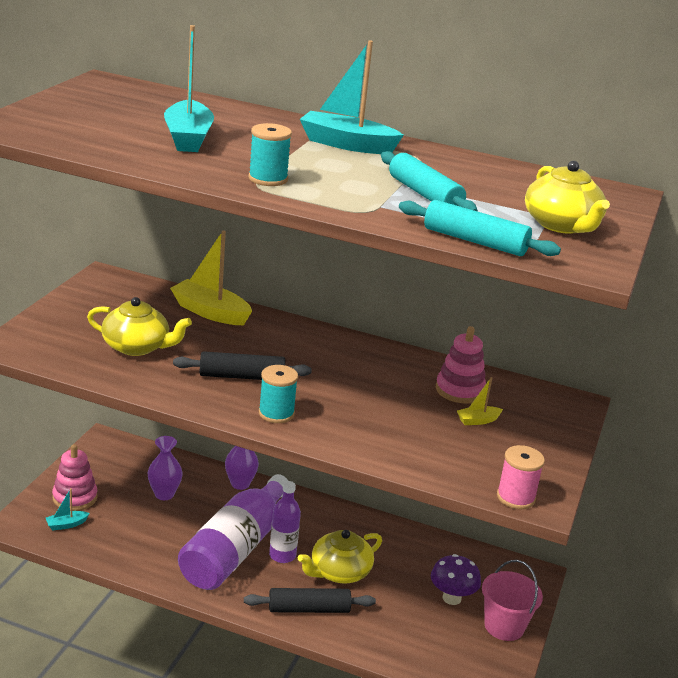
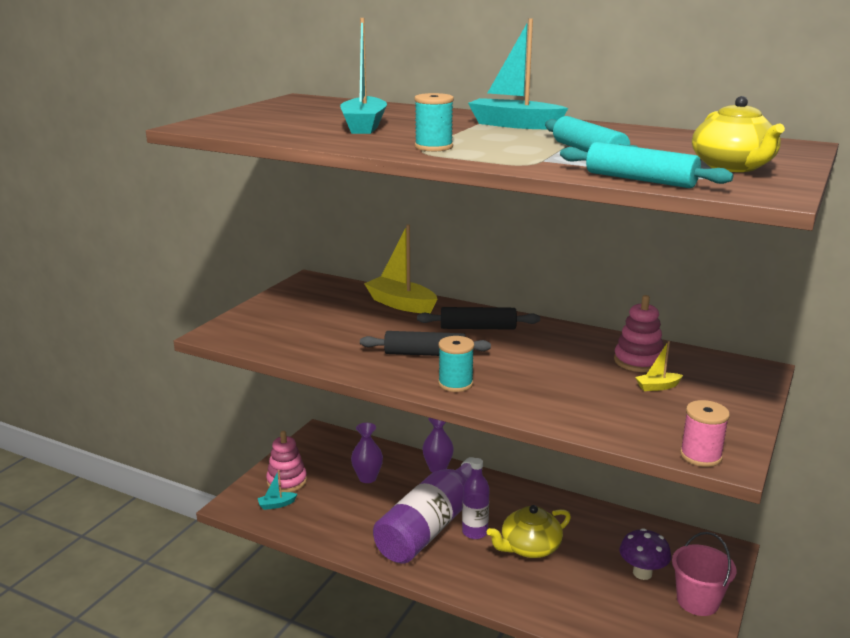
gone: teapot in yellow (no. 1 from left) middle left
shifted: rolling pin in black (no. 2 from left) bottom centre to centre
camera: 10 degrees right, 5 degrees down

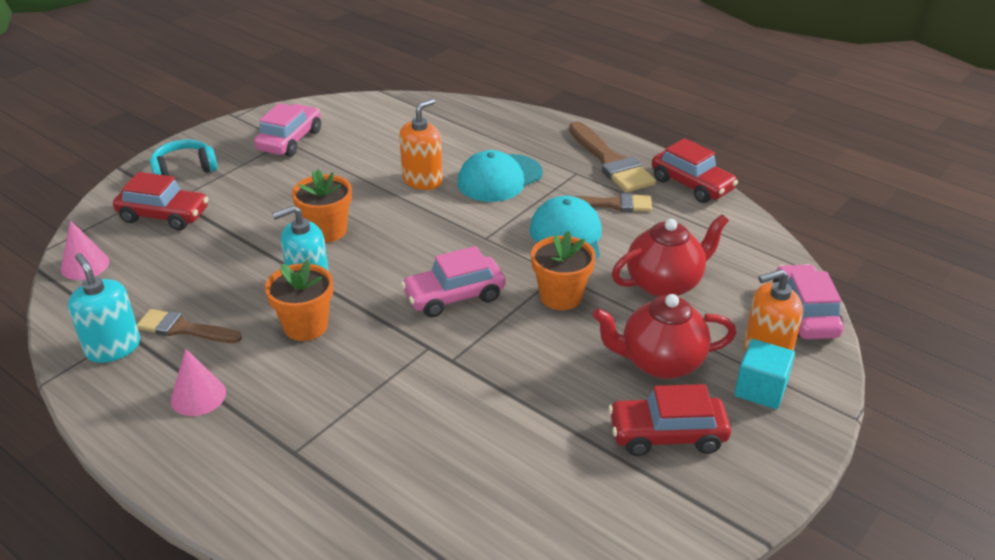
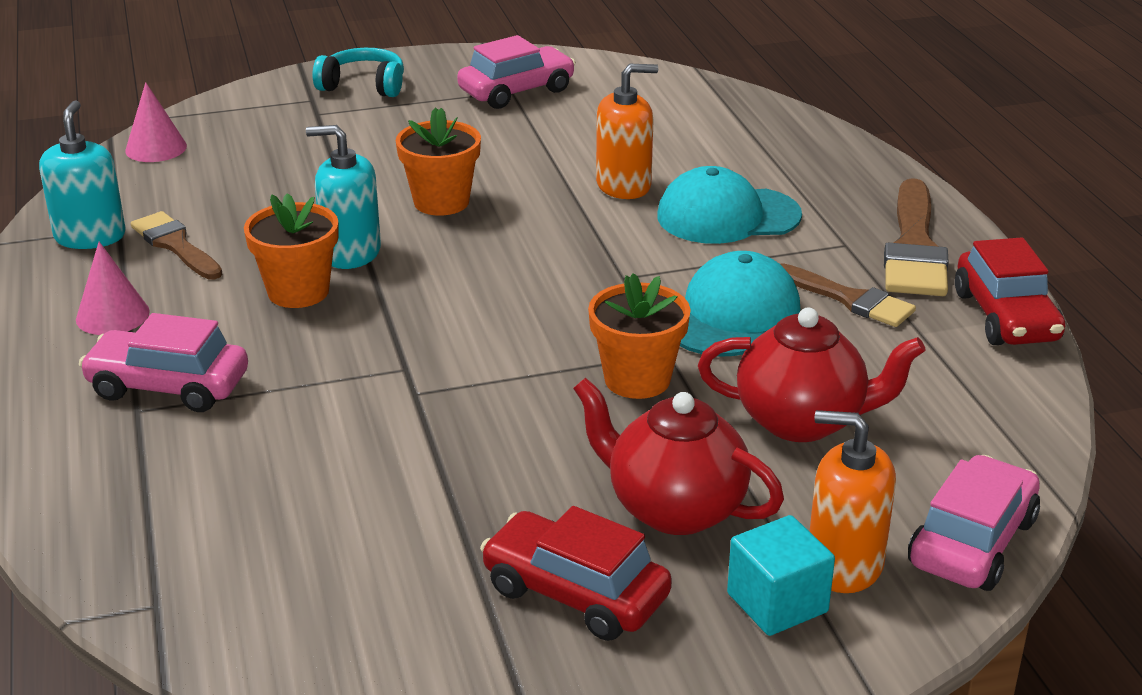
gone: car in red (no. 1 from left) middle left
shifted: car in pink (no. 2 from left in the first image) centre to car in pink (no. 1 from left) middle left
camera: 35 degrees right, 5 degrees down

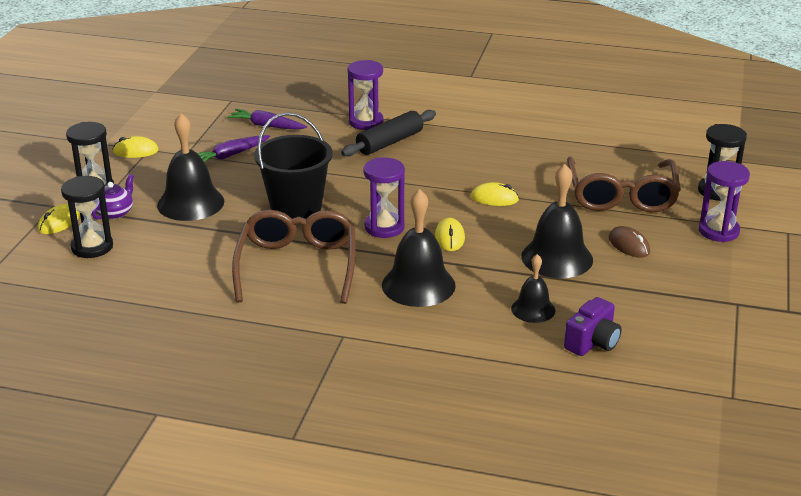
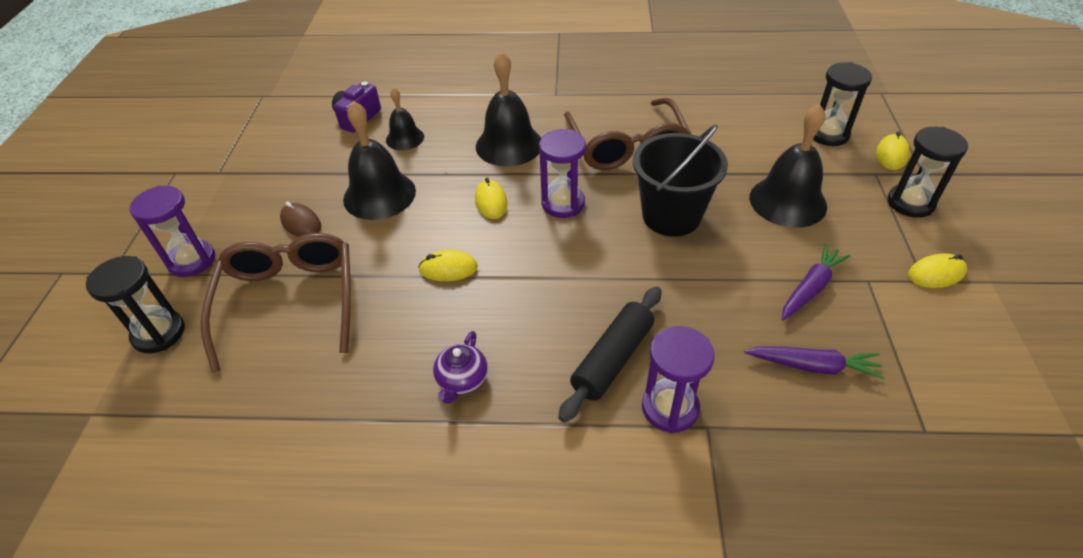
shifted: teapot in purple middle left to centre
camera: 170 degrees right, 15 degrees up

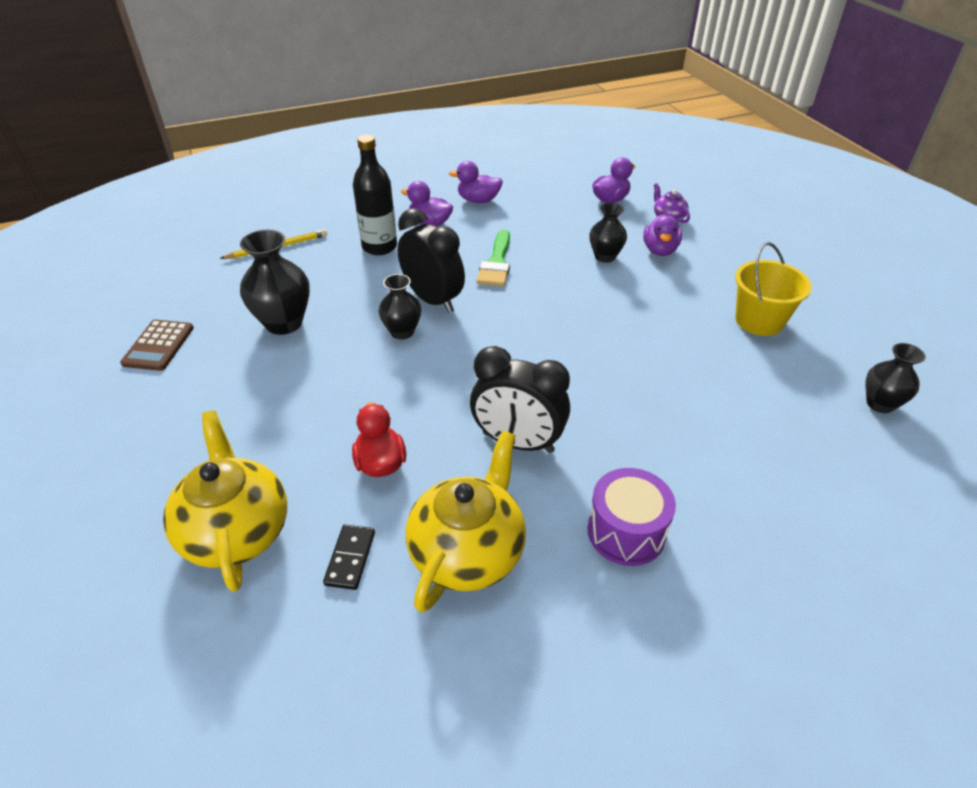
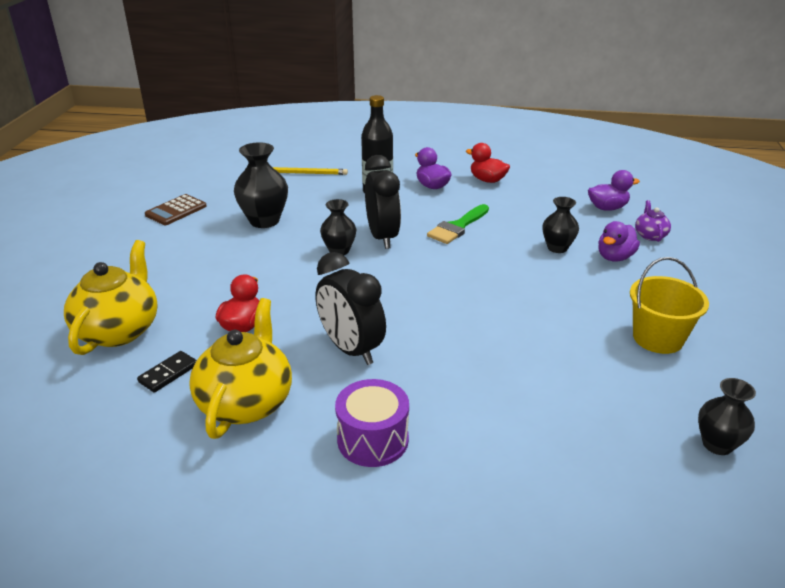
repainted: duck in purple (no. 2 from left) top centre to duck in red (no. 2 from left) top centre
rotated: teapot in yellow (no. 2 from left) centre = middle left 45 degrees counterclockwise
camera: 30 degrees right, 10 degrees down

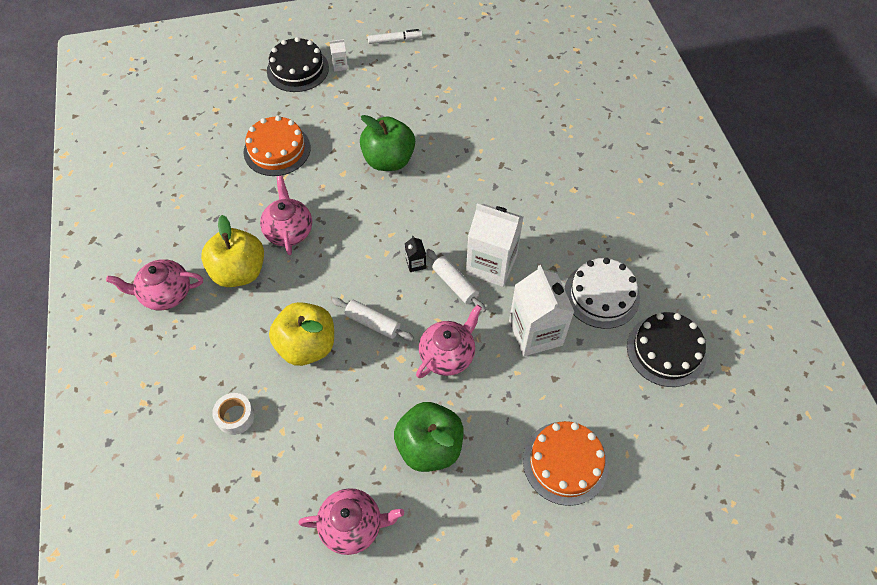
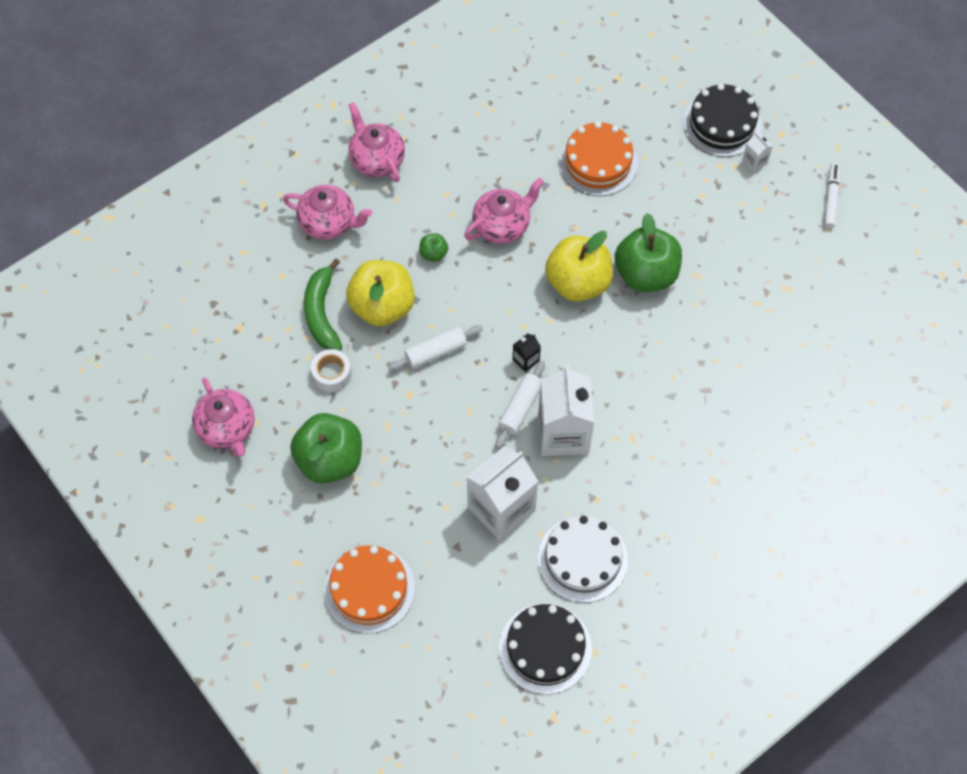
new: apple in green (no. 2 from left) top centre; banana in green centre
shifted: apple in yellow (no. 1 from left in the first image) middle left to apple in yellow (no. 2 from left) centre; teapot in pink (no. 4 from left in the first image) centre to teapot in pink (no. 2 from left) top centre; tape in white bottom left to centre
rotated: marker in white top centre = top right 135 degrees counterclockwise; rolling pin in white (no. 1 from left) centre = centre 60 degrees clockwise
camera: 65 degrees right, 5 degrees up

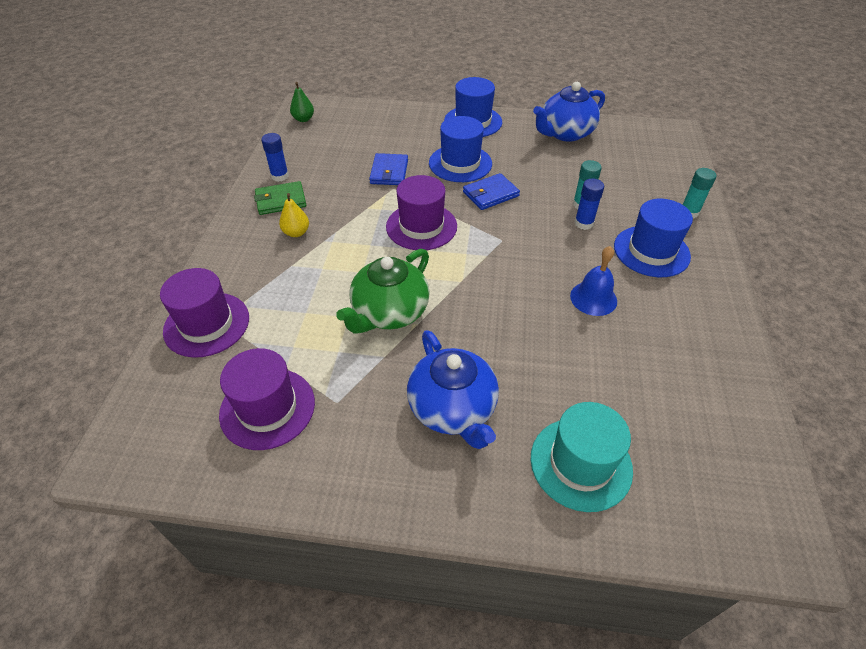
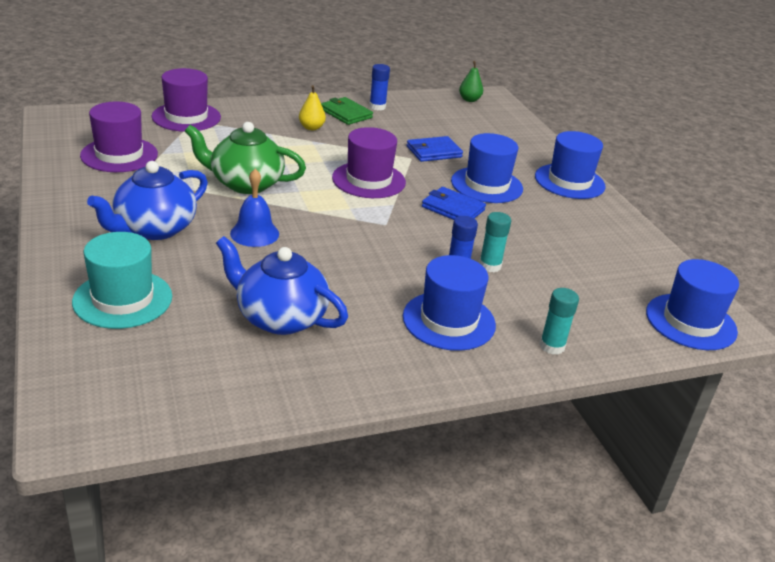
new: hat in blue (no. 4 from left) middle right
shifted: teapot in blue (no. 2 from left) top centre to centre; bell in blue middle right to middle left
camera: 60 degrees right, 15 degrees down

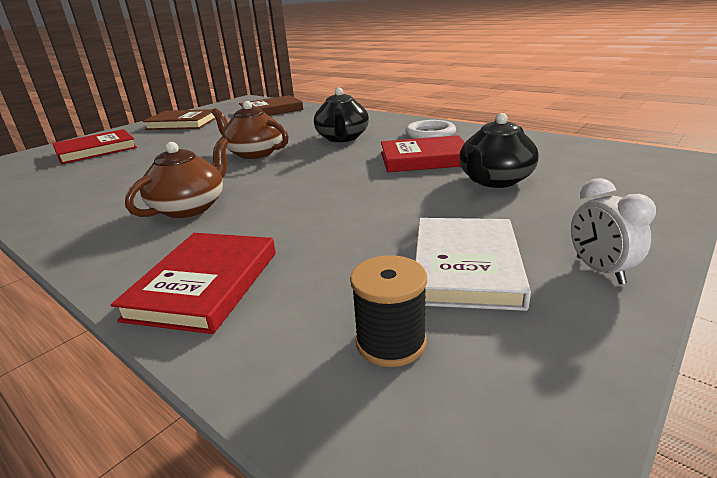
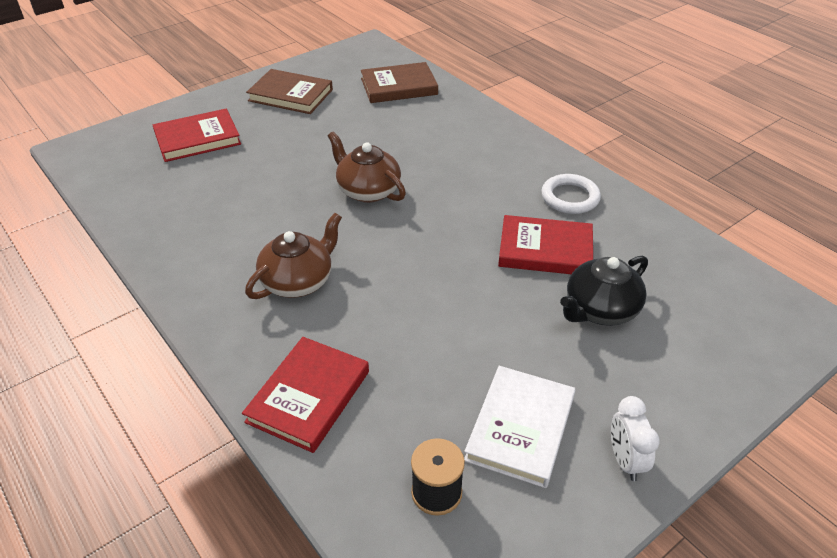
gone: teapot in black (no. 1 from left) top centre
camera: 10 degrees right, 15 degrees up

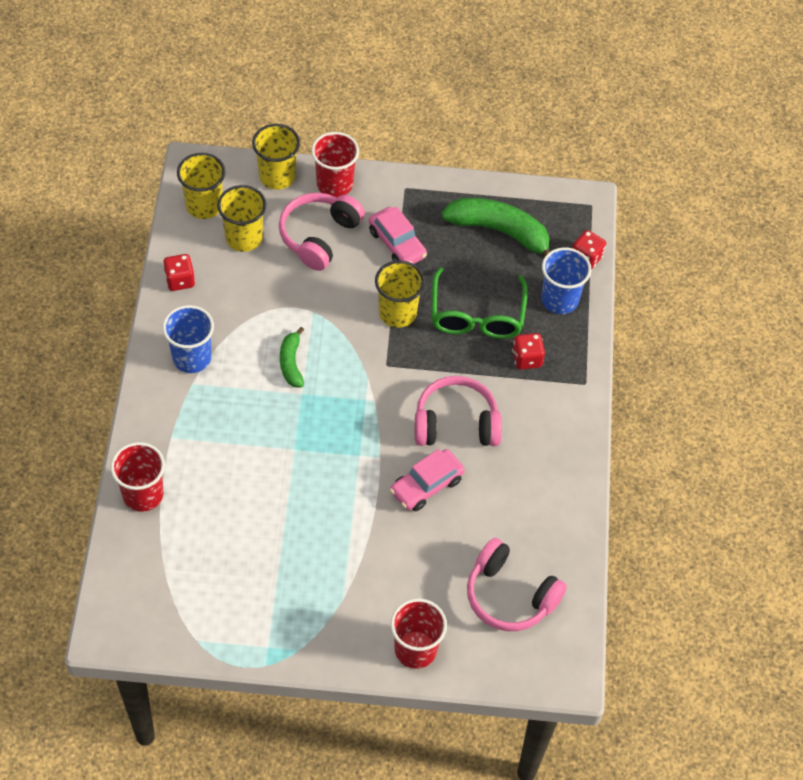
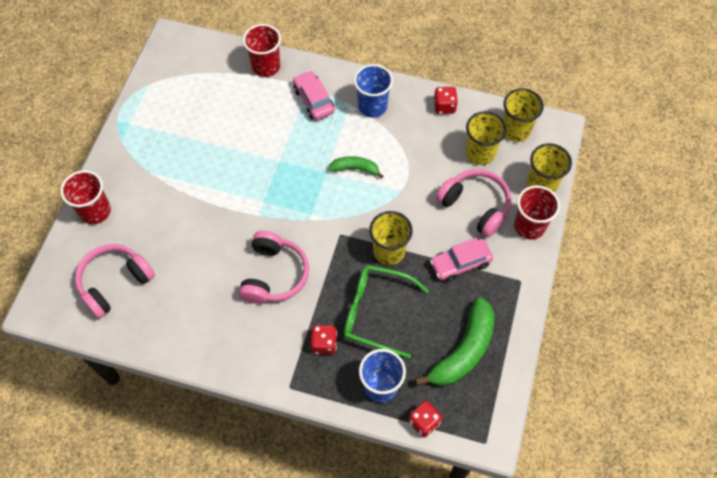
shifted: car in pink (no. 2 from left in the first image) centre to car in pink (no. 1 from left) top centre
camera: 105 degrees right, 5 degrees up

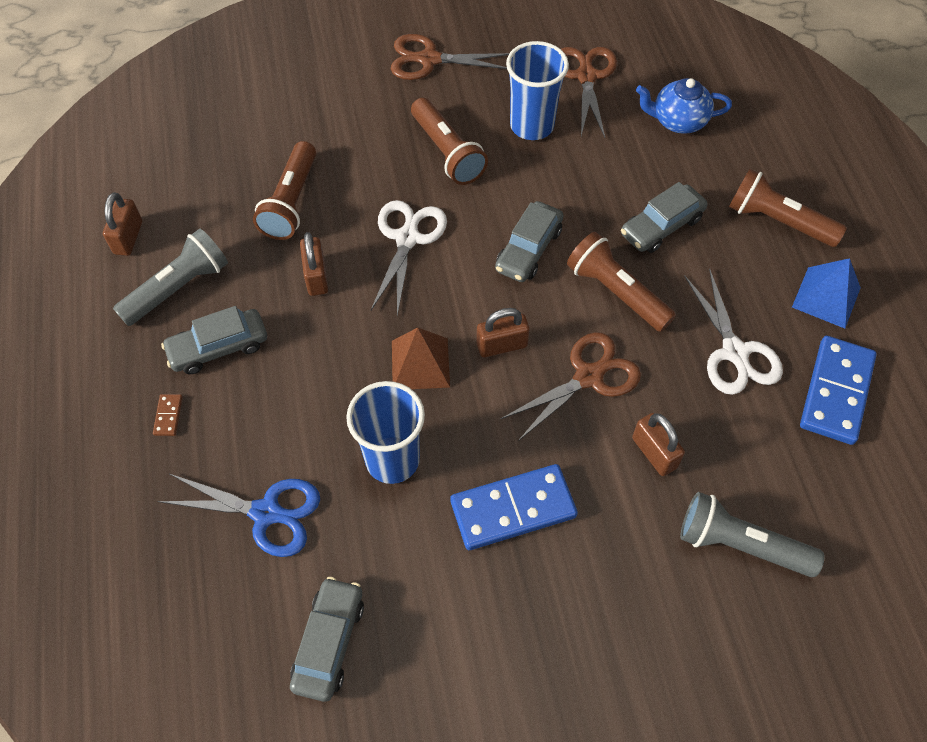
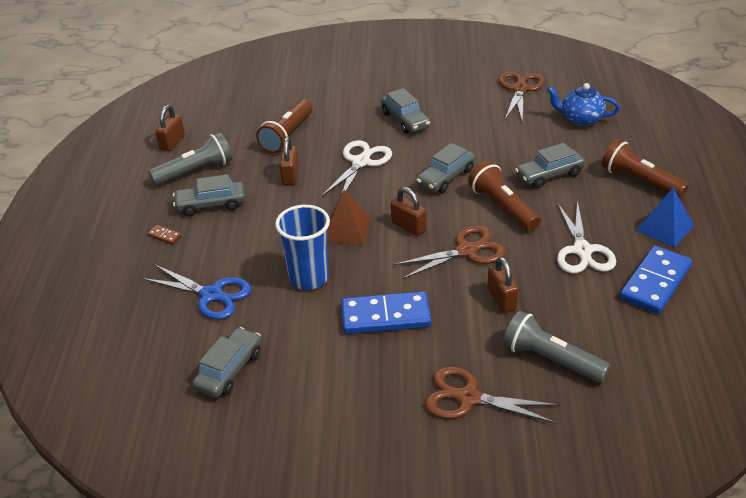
gone: cup in blue (no. 2 from left) top centre
shifted: scissors in brown (no. 1 from left in the first image) top centre to scissors in brown (no. 2 from left) bottom centre
swapped: flashlight in brown (no. 2 from left) top centre to car in grey (no. 3 from left) top centre
rotated: padlock in brown (no. 3 from left) centre = centre 45 degrees clockwise; domino in brown middle left = middle left 75 degrees counterclockwise
camera: 15 degrees right, 20 degrees down

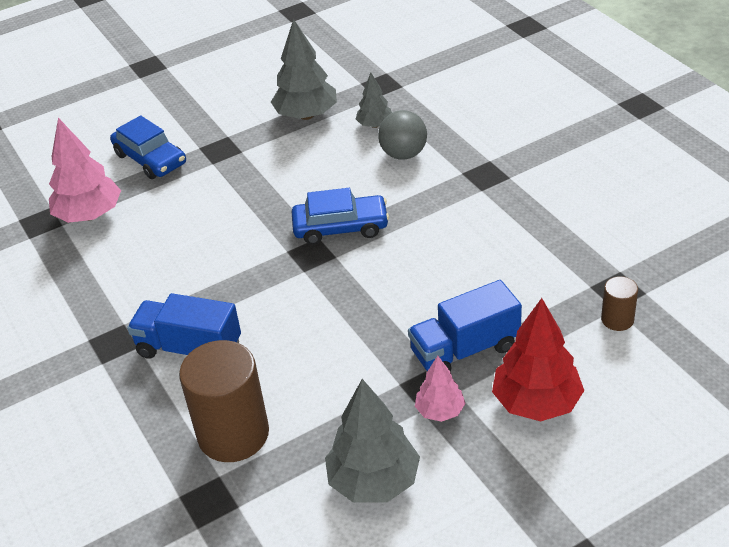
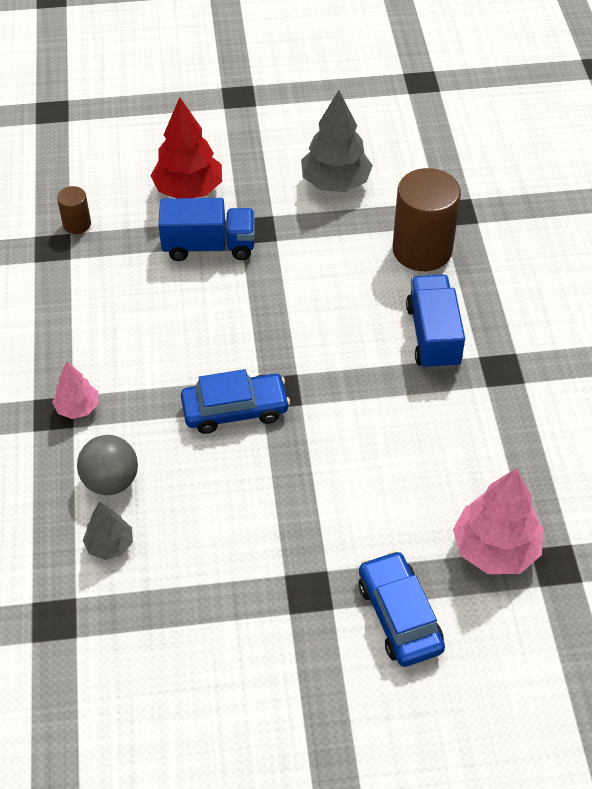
gone: tree in grey (no. 1 from left) top centre
shifted: tree in pink (no. 2 from left in the first image) bottom centre to tree in pink (no. 1 from left) middle left
rotated: car in blue (no. 2 from left in the first image) centre = centre 150 degrees clockwise; truck in blue (no. 1 from left in the first image) middle left = middle right 135 degrees counterclockwise
camera: 160 degrees left, 10 degrees up

